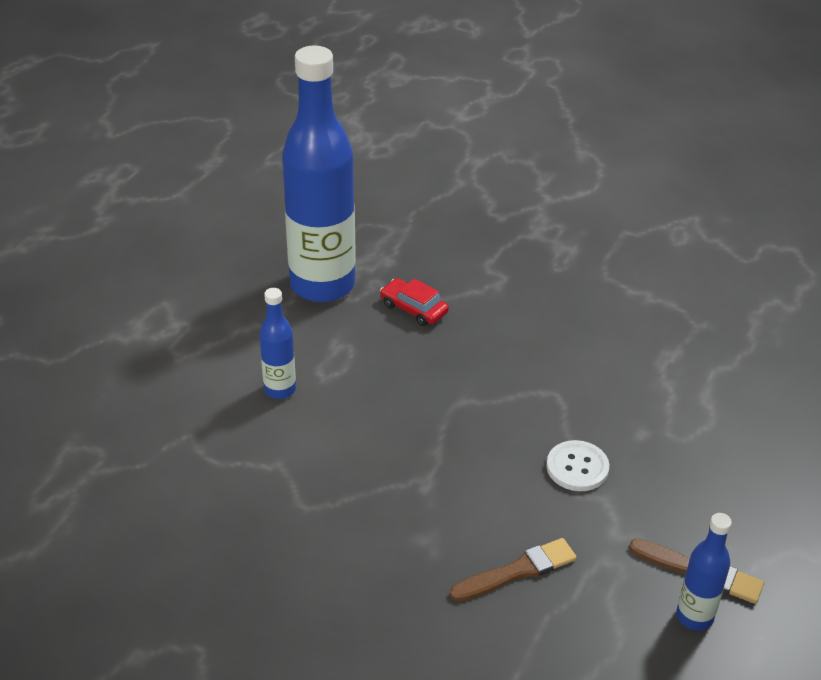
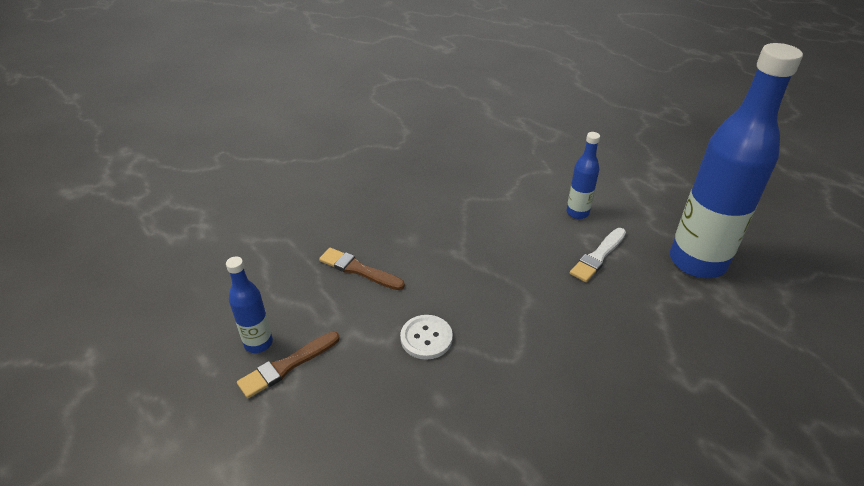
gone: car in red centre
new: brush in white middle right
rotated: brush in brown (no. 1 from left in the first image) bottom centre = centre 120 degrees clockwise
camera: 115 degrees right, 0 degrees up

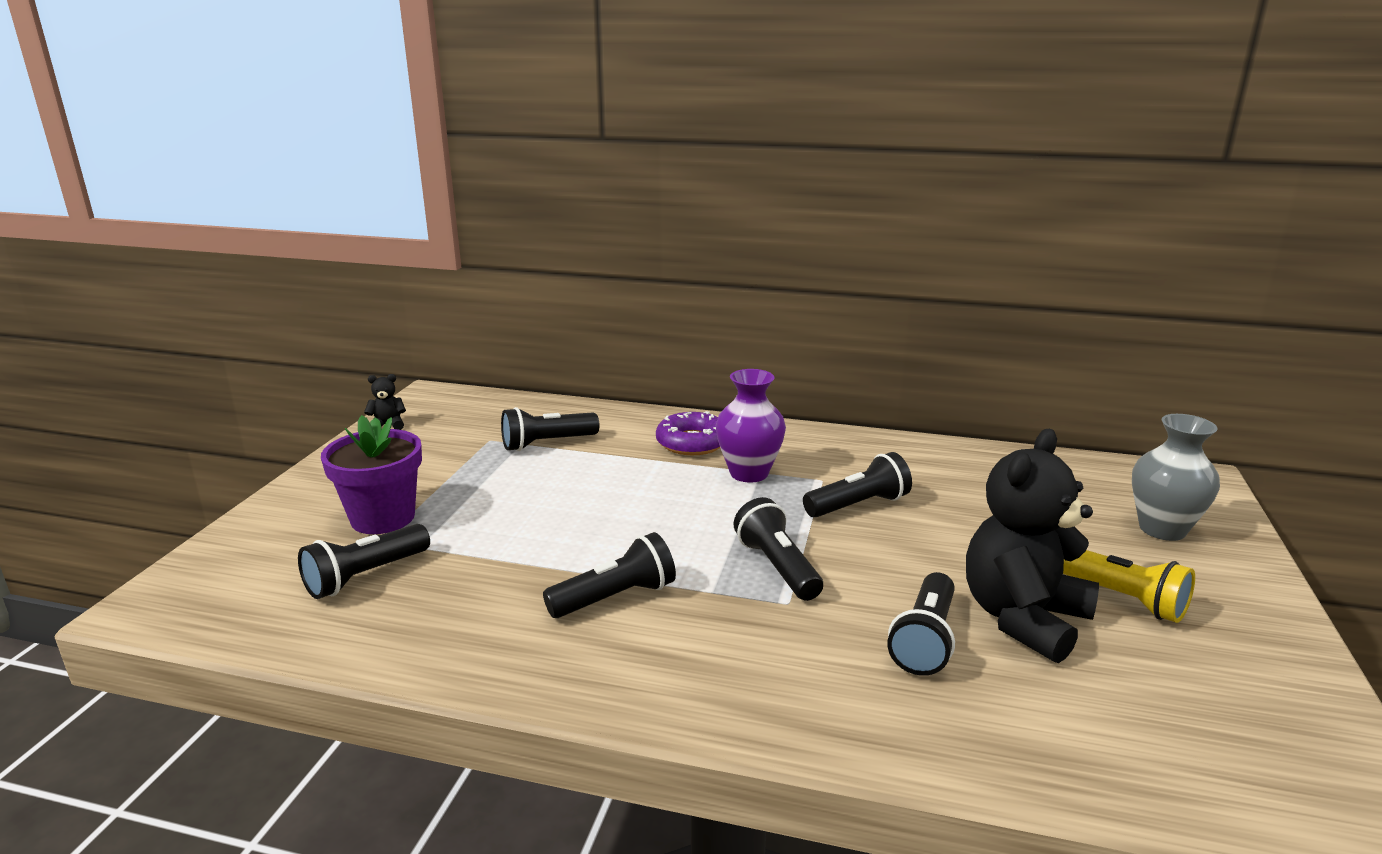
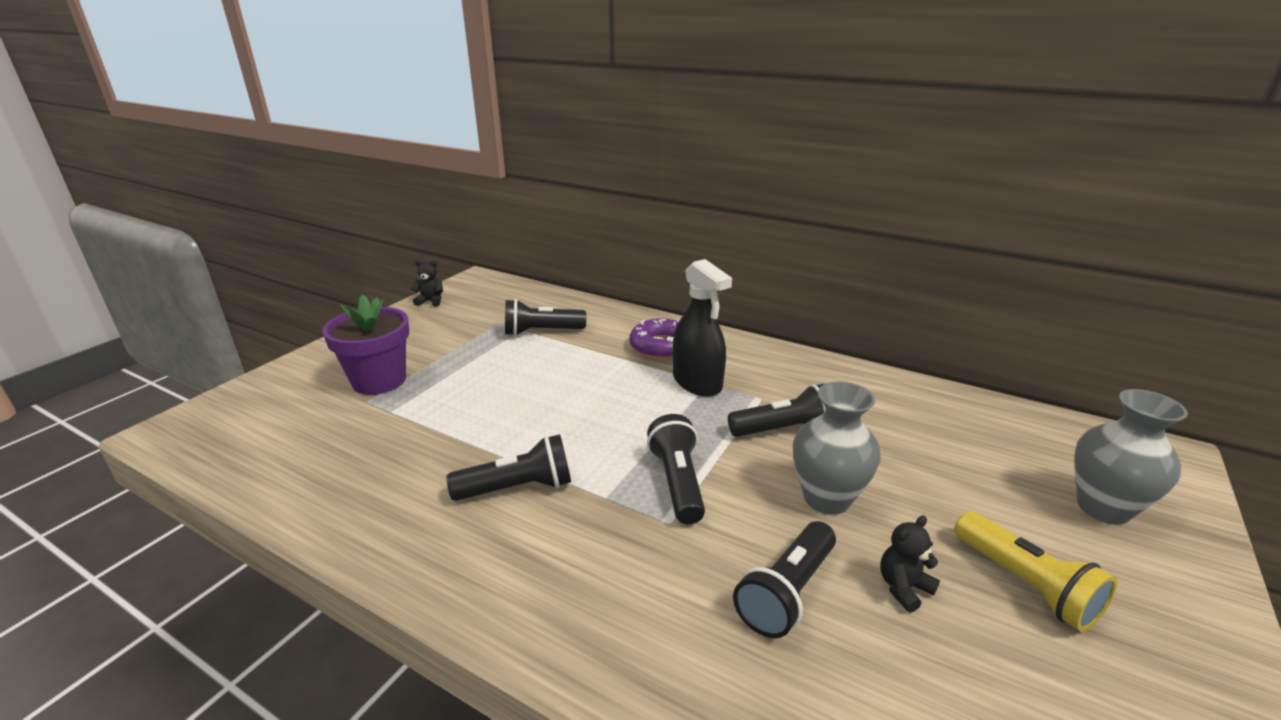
gone: flashlight in black (no. 1 from left) middle left
new: vase in grey (no. 1 from left) centre
swapped: vase in purple centre to spray bottle in black centre
scaled: teddy bear in black (no. 2 from left) middle right = bottom right x0.40
camera: 15 degrees right, 5 degrees up

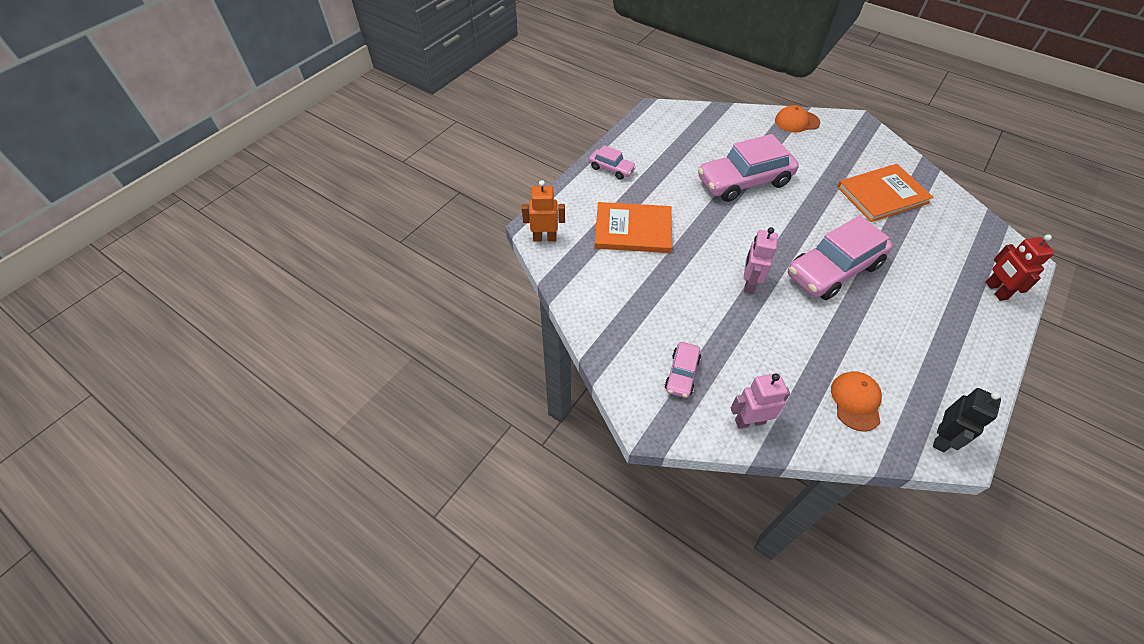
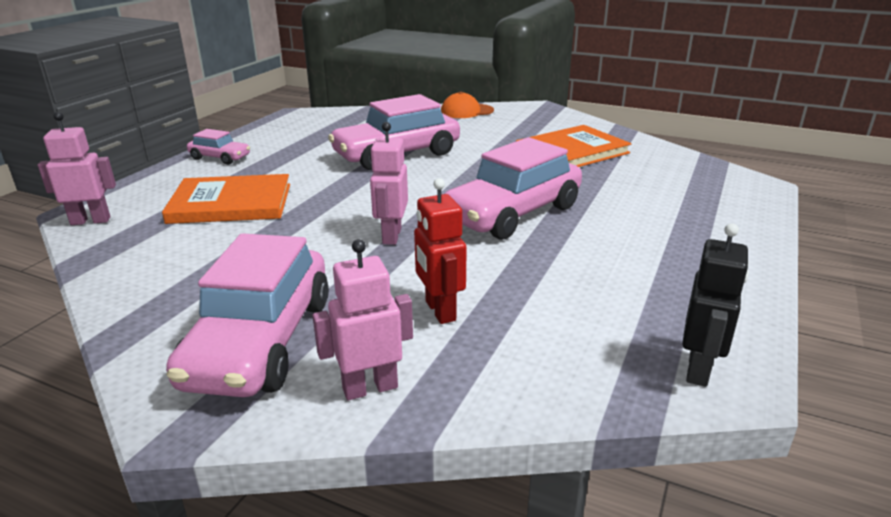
gone: cap in orange (no. 2 from left) middle right
shifted: robot in red middle right to centre
repainted: robot in orange top centre to robot in pink (no. 1 from left) top left
scaled: car in pink (no. 2 from left) centre = middle left x2.04
camera: 10 degrees left, 25 degrees down

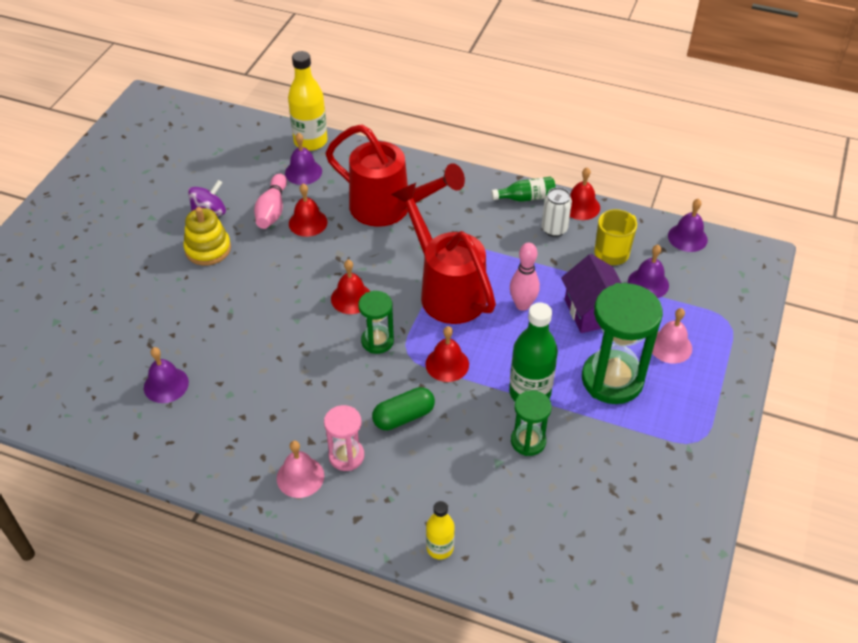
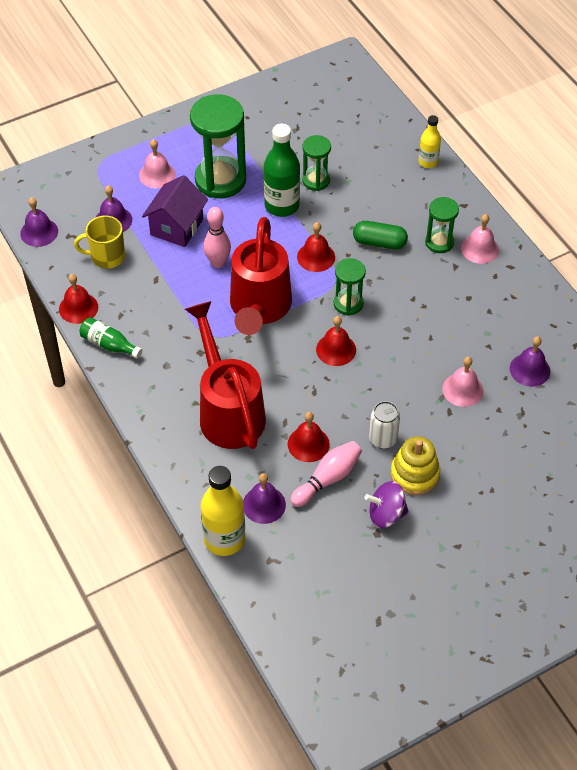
new: bell in pink (no. 2 from left) middle right
shifted: can in white top centre to centre
repainted: hourglass in pink bottom centre to hourglass in green (no. 4 from left) top right
camera: 140 degrees left, 5 degrees up

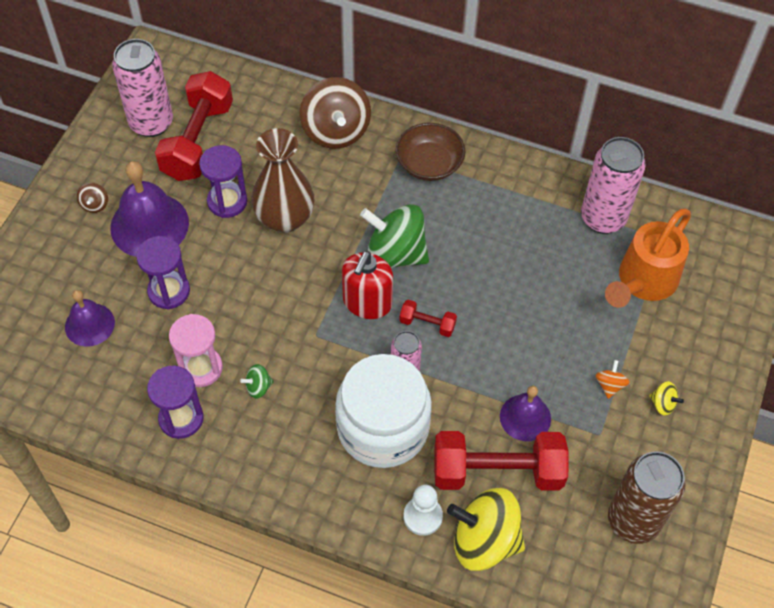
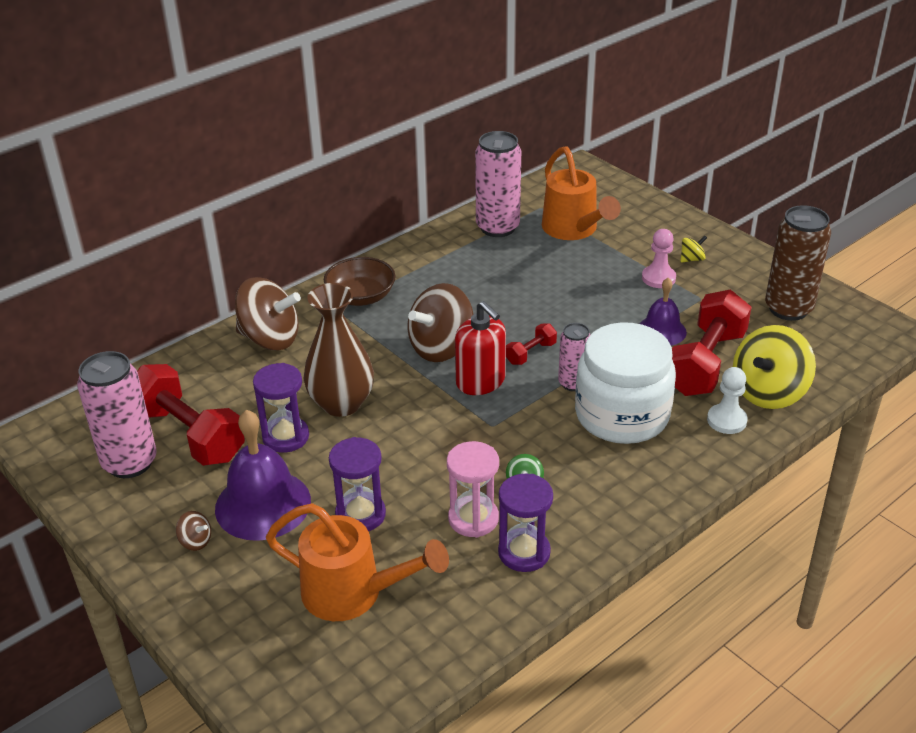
swapped: bell in purple (no. 1 from left) middle left to watering can in orange (no. 1 from left) bottom centre; spinning top in orange middle right to pawn in pink middle right
repainted: spinning top in green (no. 2 from left) centre to spinning top in brown (no. 3 from left) centre
camera: 60 degrees left, 20 degrees down

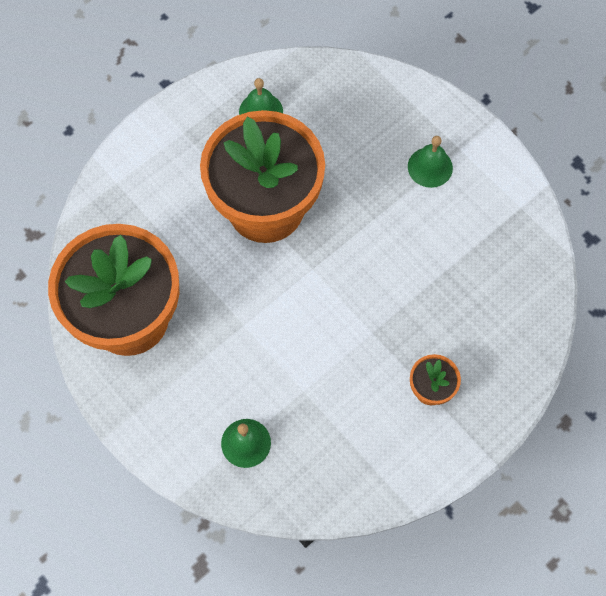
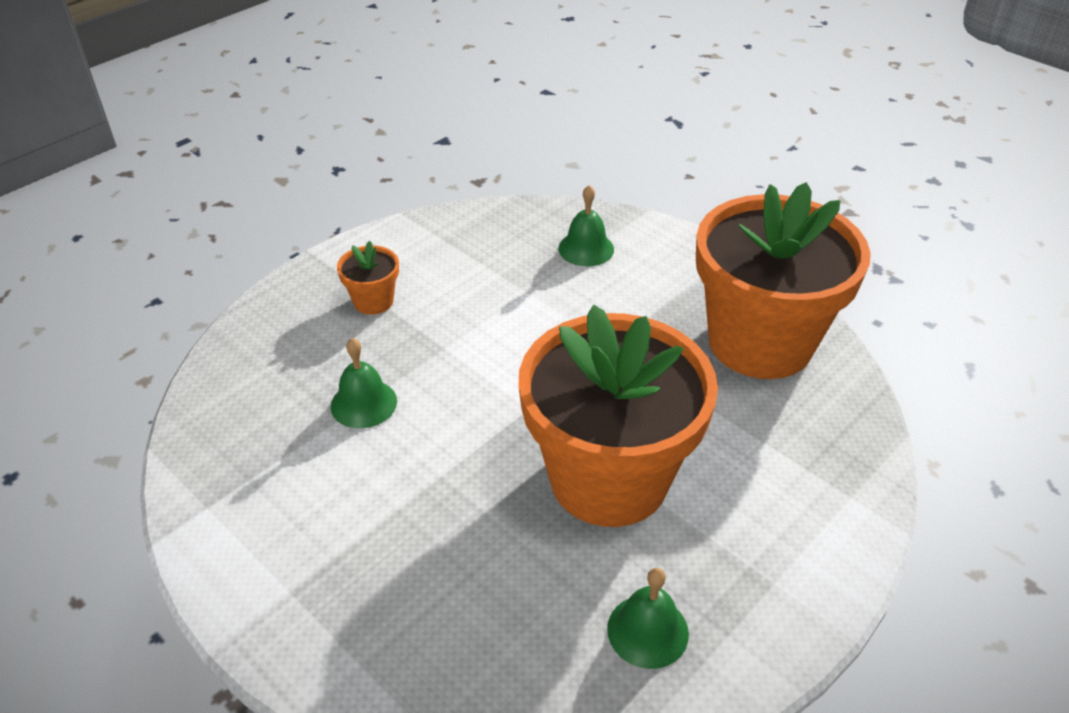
shifted: bell in green (no. 3 from left in the first image) top right to bell in green (no. 1 from left) centre
camera: 175 degrees right, 25 degrees down

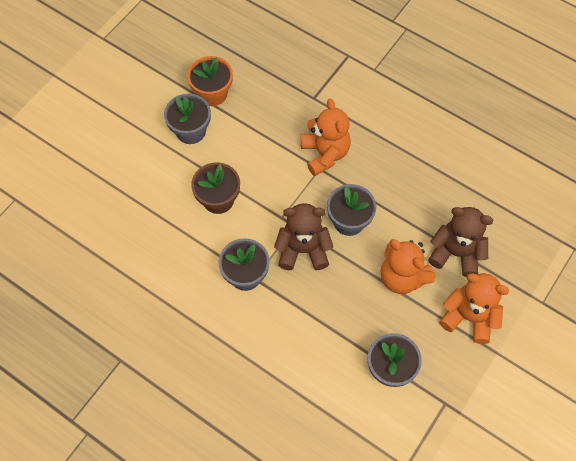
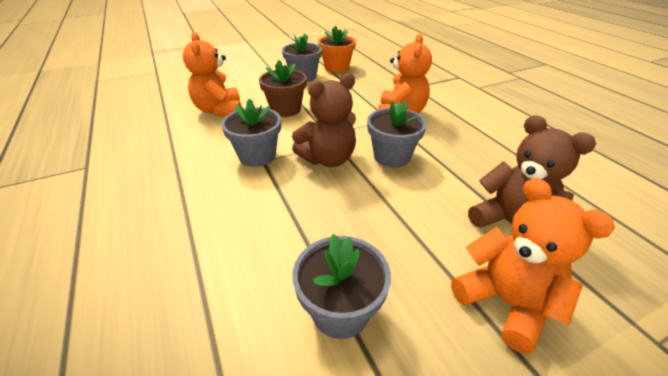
shifted: teddy bear in orange (no. 2 from left in the first image) middle right to teddy bear in orange (no. 1 from left) top left
rotated: teddy bear in brown (no. 1 from left) centre = top centre 120 degrees clockwise
camera: 30 degrees right, 25 degrees down

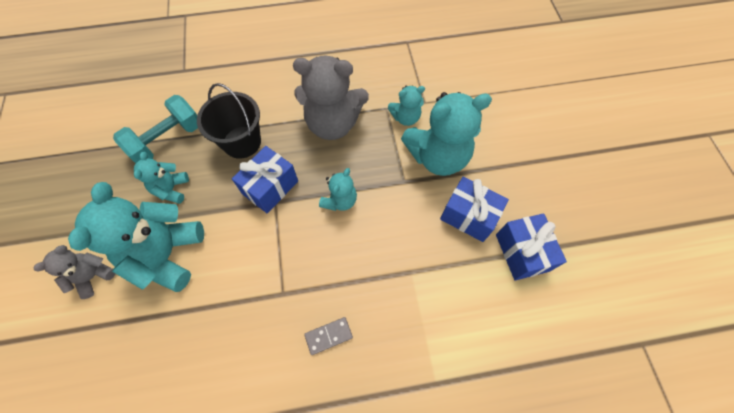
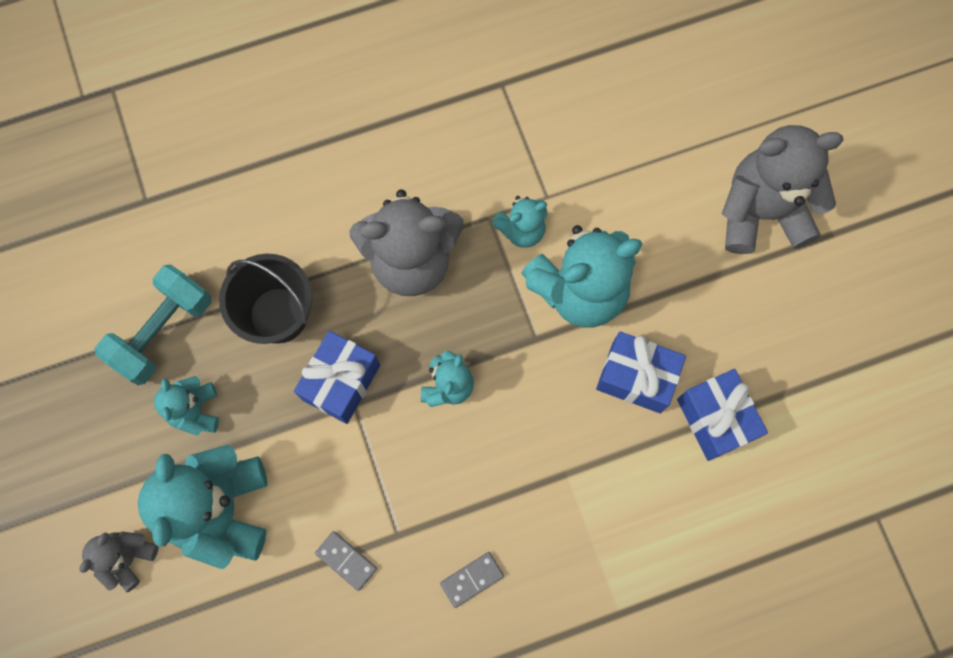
new: teddy bear in grey (no. 3 from left) top right; domino in grey (no. 1 from left) bottom centre
camera: 10 degrees left, 10 degrees up

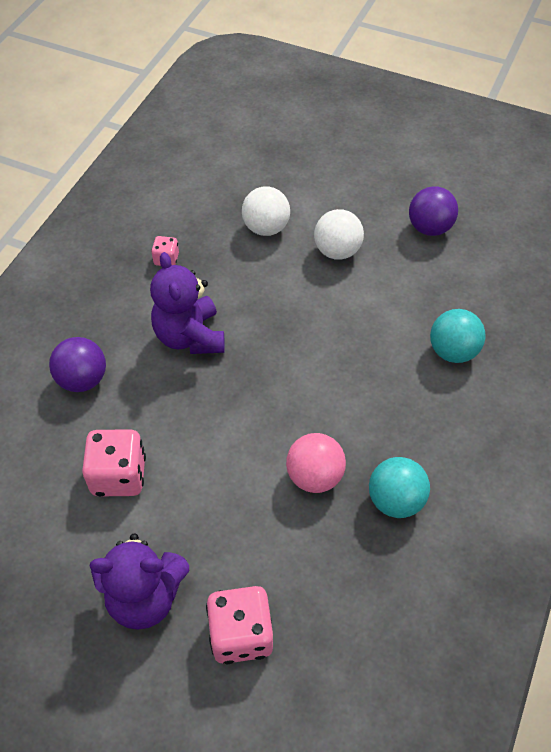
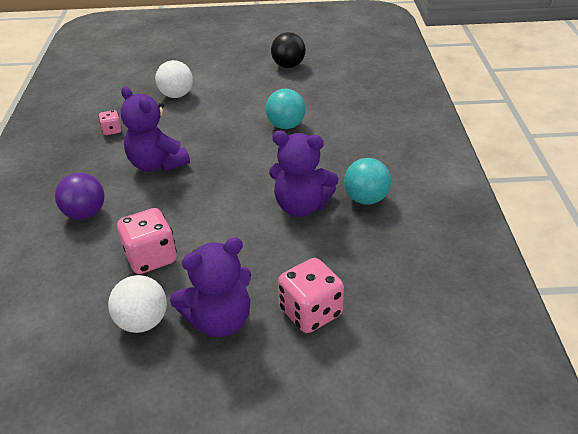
shifted: ball in white (no. 2 from left in the first image) top centre to ball in white (no. 1 from left) bottom left; ball in turquoise (no. 2 from left in the first image) middle right to ball in turquoise (no. 1 from left) top centre
swapped: ball in pink centre to teddy bear in purple (no. 3 from left) centre
repainted: ball in purple (no. 2 from left) top right to ball in black top centre
camera: 25 degrees left, 15 degrees down

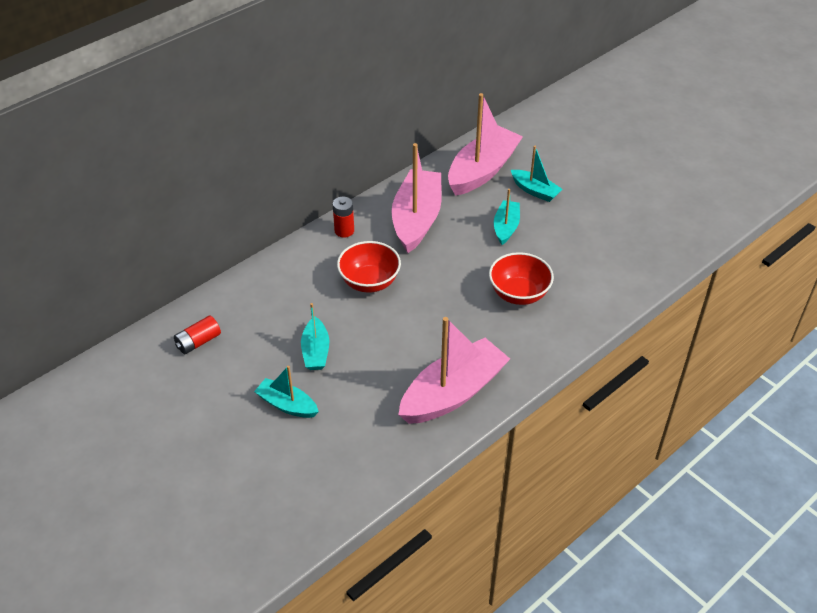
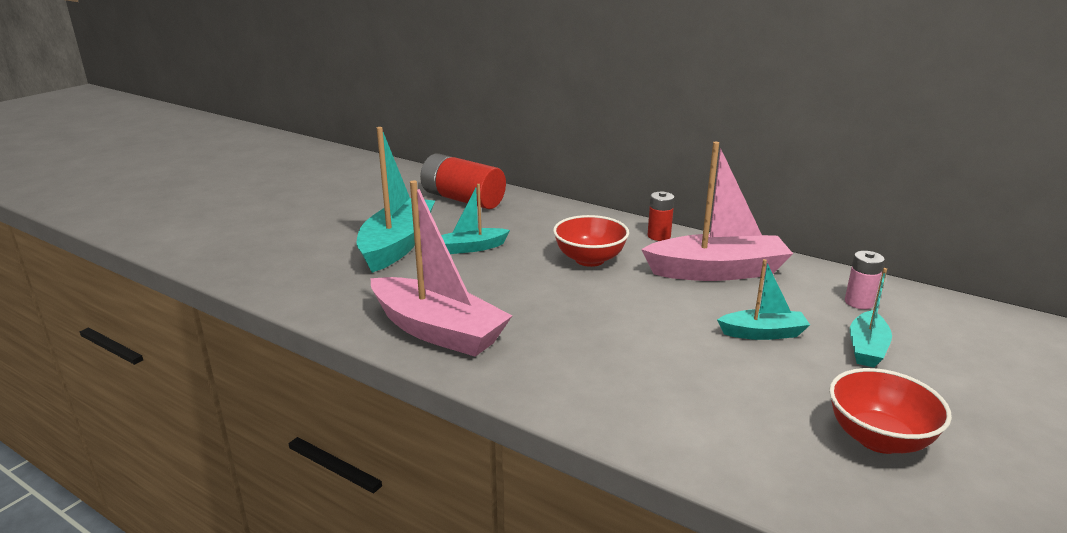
shifted: bowl in red (no. 2 from left) centre to bottom right
swapped: boat in pink (no. 3 from left) top centre to battery in pink middle right
scaled: battery in red (no. 1 from left) middle left = centre x1.96; boat in turquoise (no. 1 from left) centre = centre x1.89
camera: 75 degrees right, 20 degrees down

